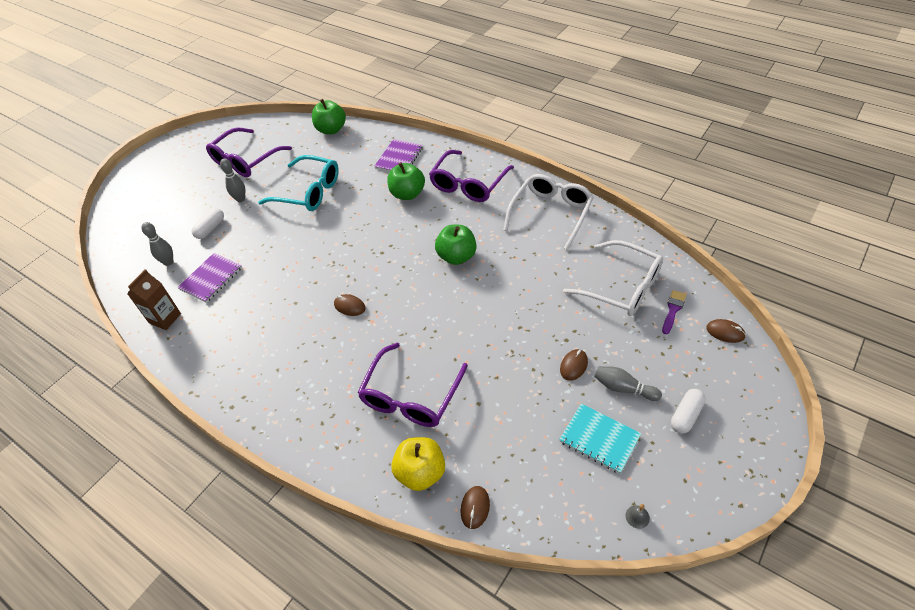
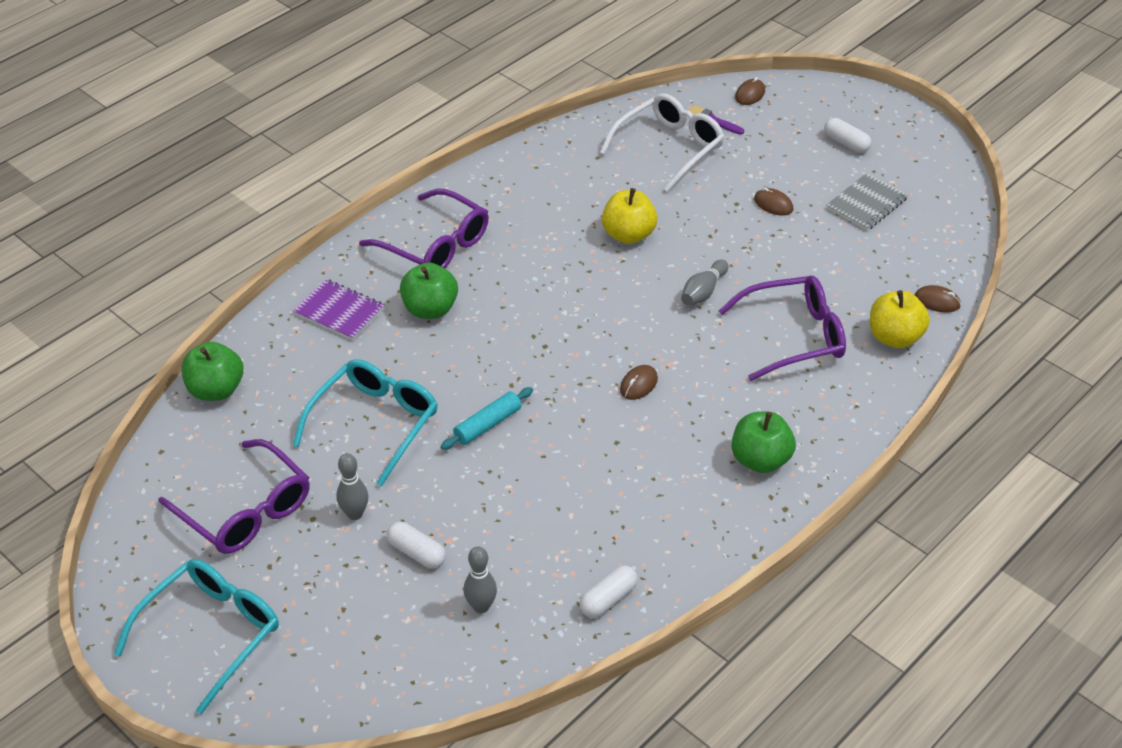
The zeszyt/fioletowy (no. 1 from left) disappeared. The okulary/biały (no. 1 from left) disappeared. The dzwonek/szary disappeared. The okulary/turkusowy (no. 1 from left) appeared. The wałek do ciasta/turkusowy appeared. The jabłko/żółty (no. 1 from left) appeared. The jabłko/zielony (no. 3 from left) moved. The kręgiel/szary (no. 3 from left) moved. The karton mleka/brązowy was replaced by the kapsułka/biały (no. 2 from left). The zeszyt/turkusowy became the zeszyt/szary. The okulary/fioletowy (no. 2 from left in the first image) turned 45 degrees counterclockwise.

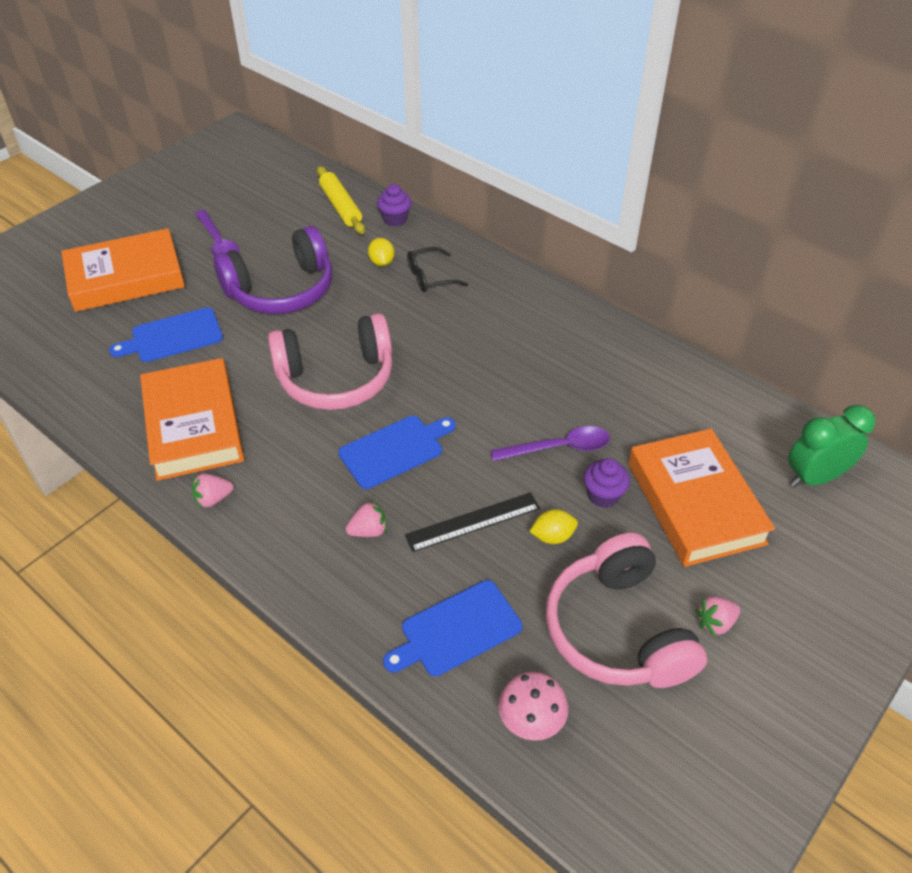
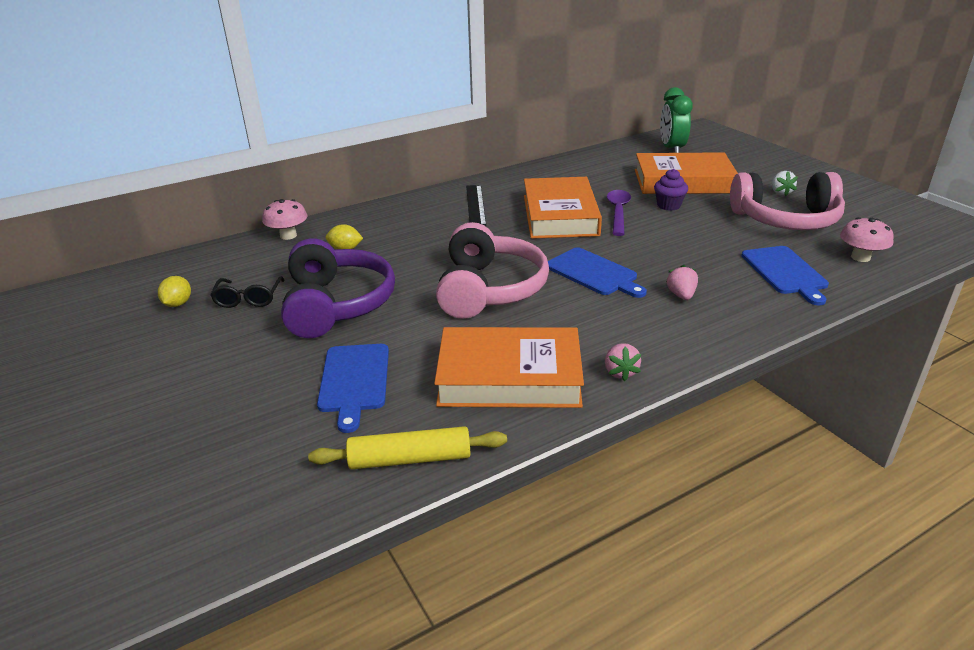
The łyżka/fioletowy (no. 1 from left) disappeared. The książka/pomarańczowy (no. 1 from left in the first image) moved. The wałek do ciasta/żółty moved. The linijka/czarny moved. The okulary/czarny moved. The cytryna/żółty (no. 2 from left in the first image) moved. The muffinka/fioletowy (no. 1 from left) was replaced by the grzyb/różowy (no. 1 from left). The truskawka/różowy (no. 3 from left) became the truskawka/biały. The deska do krojenia/niebieski (no. 2 from left) turned 150 degrees clockwise.

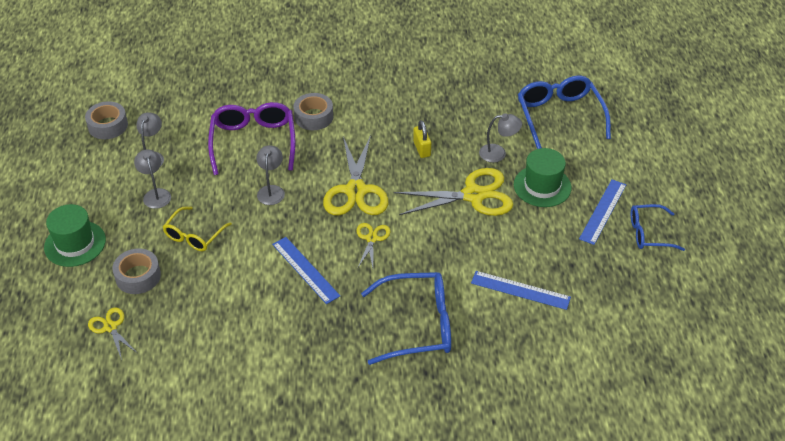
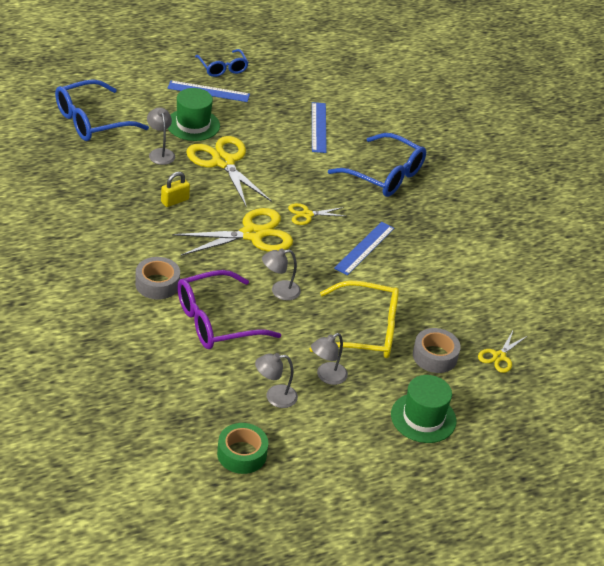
The taśma klejąca/szary (no. 1 from left) became the taśma klejąca/zielony. The okulary/niebieski (no. 1 from left in the first image) turned 150 degrees clockwise. The okulary/żółty changed to 1.65 times the size.

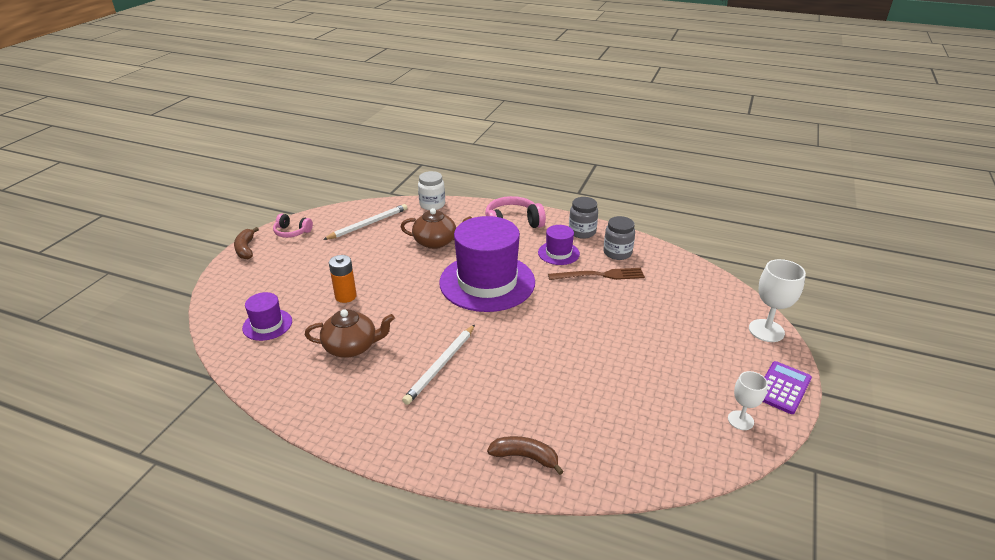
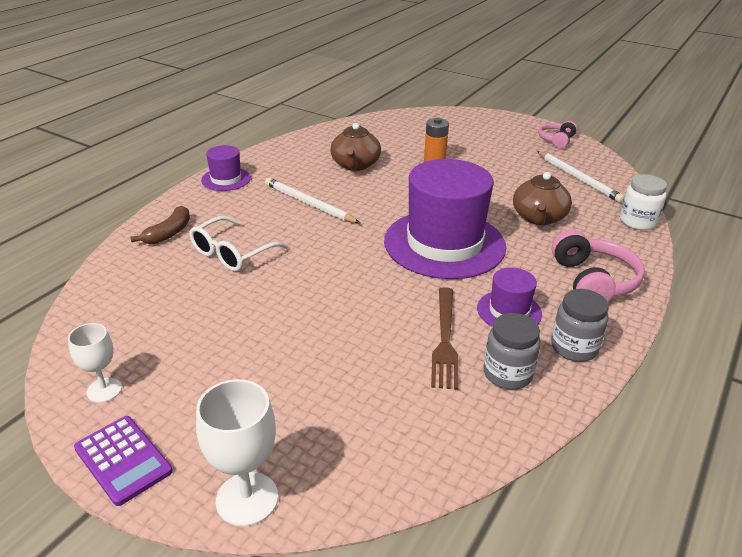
The banan/brązowy (no. 1 from left) disappeared. The okulary/biały appeared. The kapelusz/fioletowy (no. 1 from left) moved.

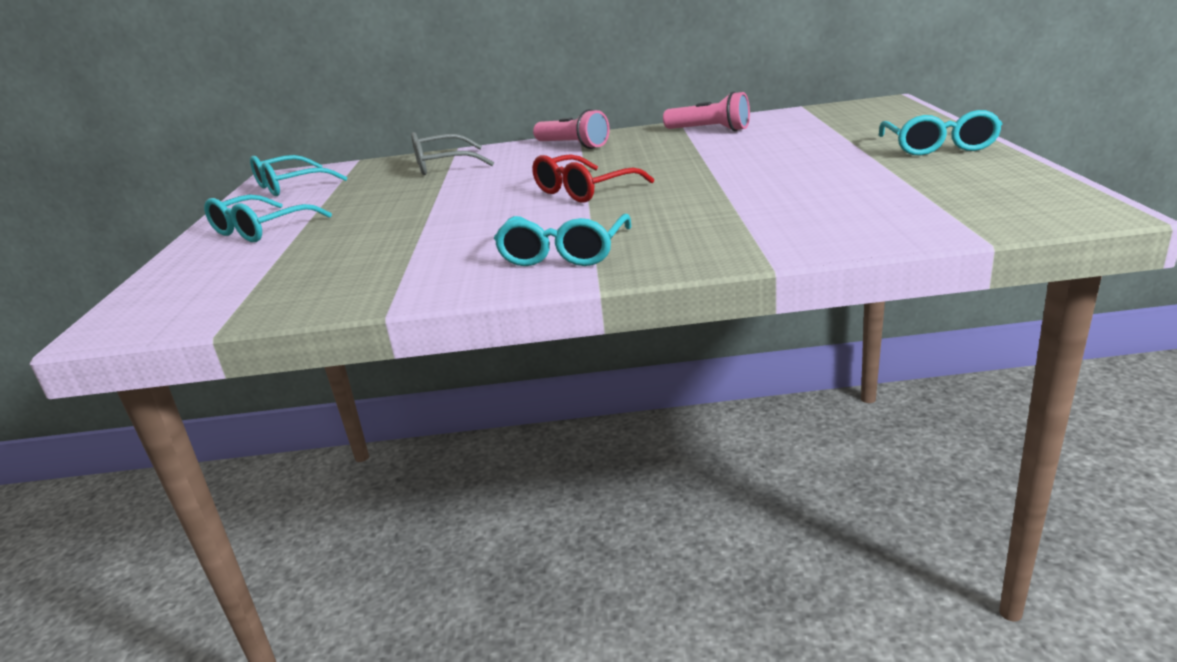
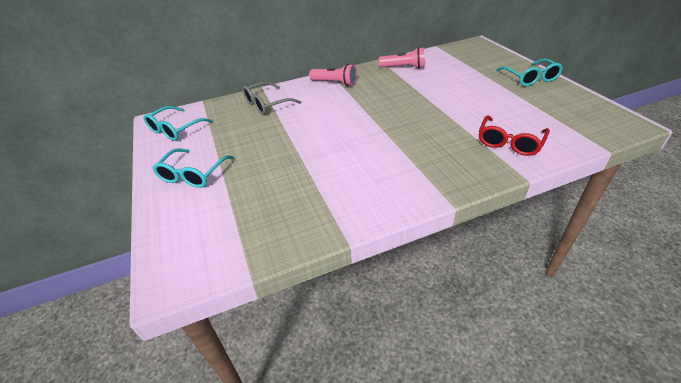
The okulary/turkusowy (no. 3 from left) disappeared. The okulary/czerwony moved.

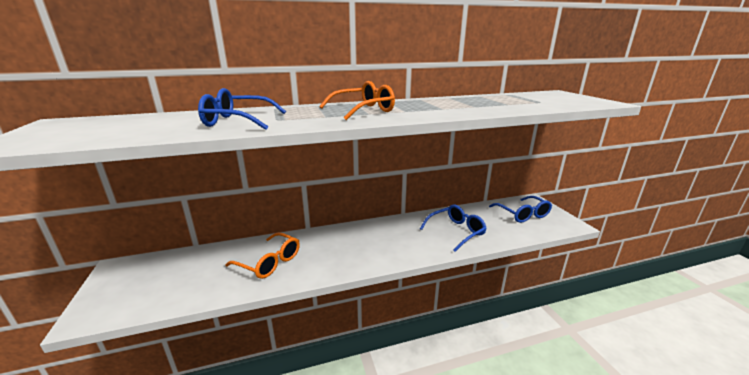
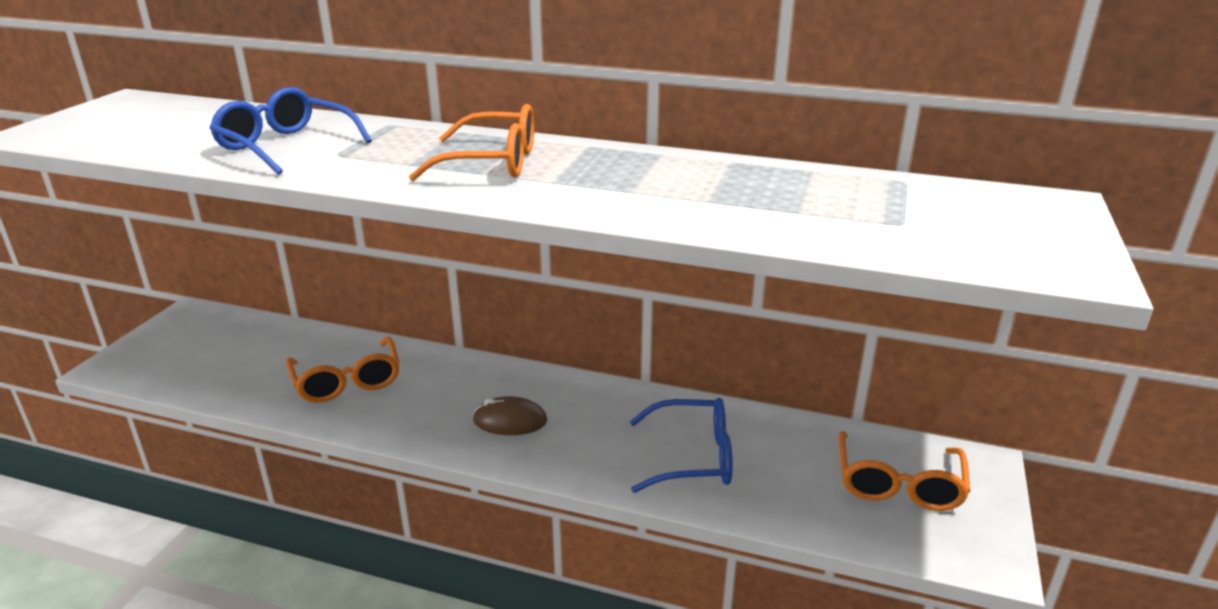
The myszka/brązowy appeared. The okulary/niebieski (no. 3 from left) became the okulary/pomarańczowy (no. 3 from left).

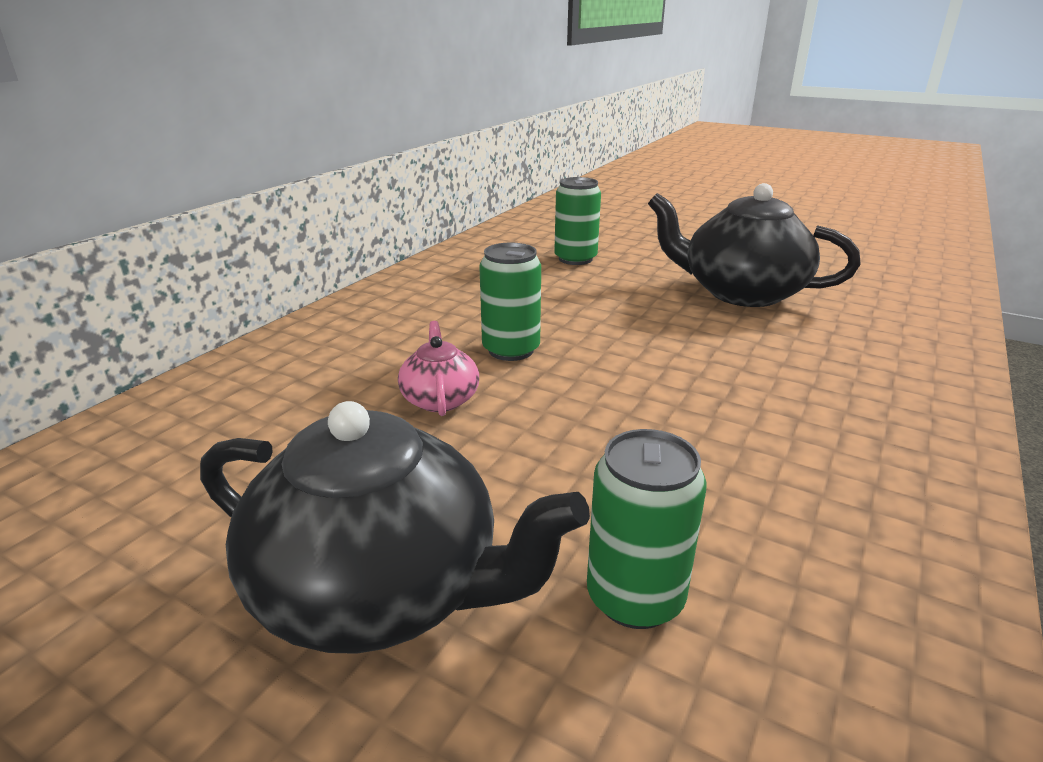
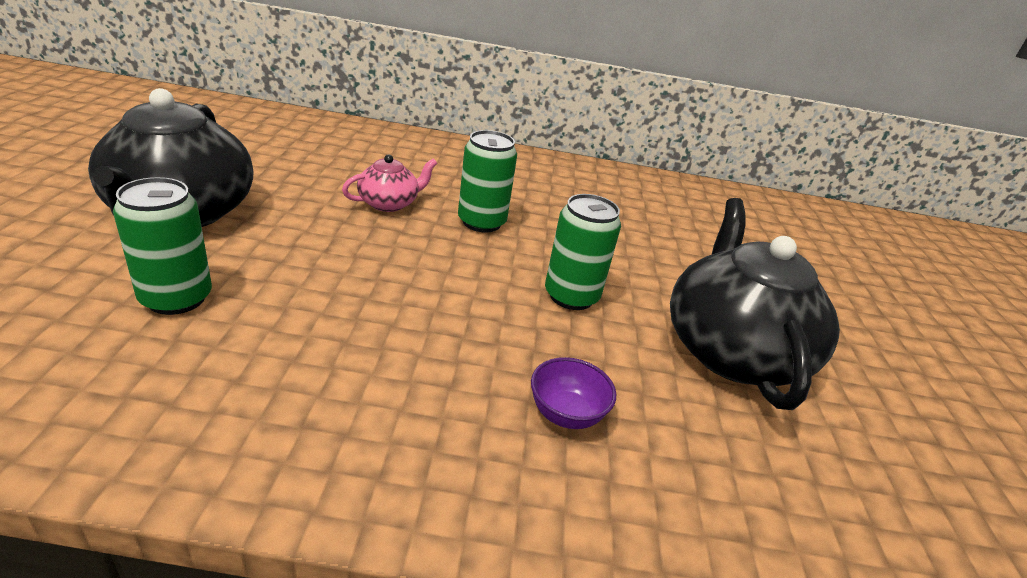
The miska/fioletowy appeared. The puszka/zielony (no. 2 from left in the first image) moved.

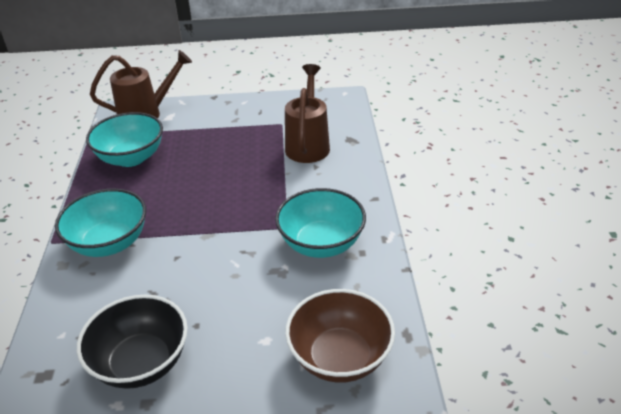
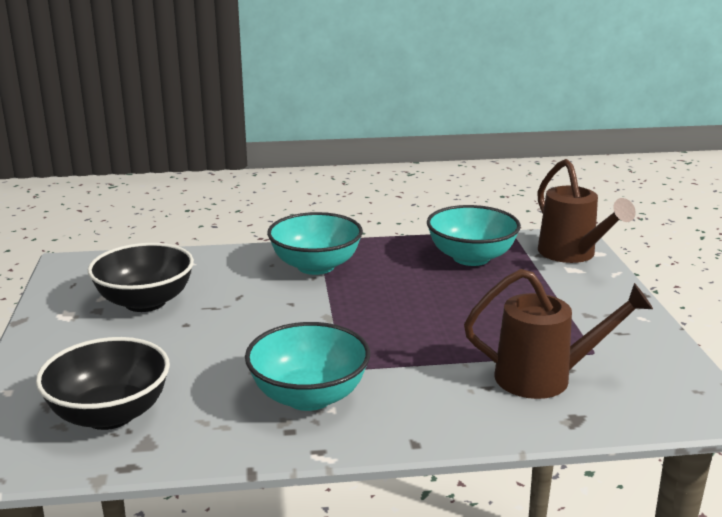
The miska/brązowy became the miska/czarny (no. 1 from left).

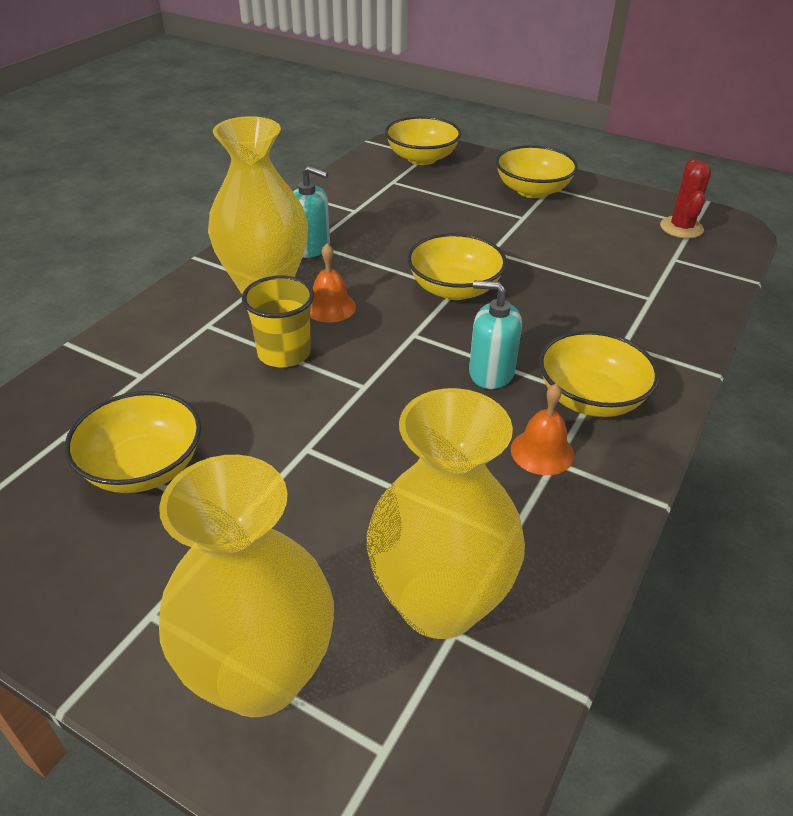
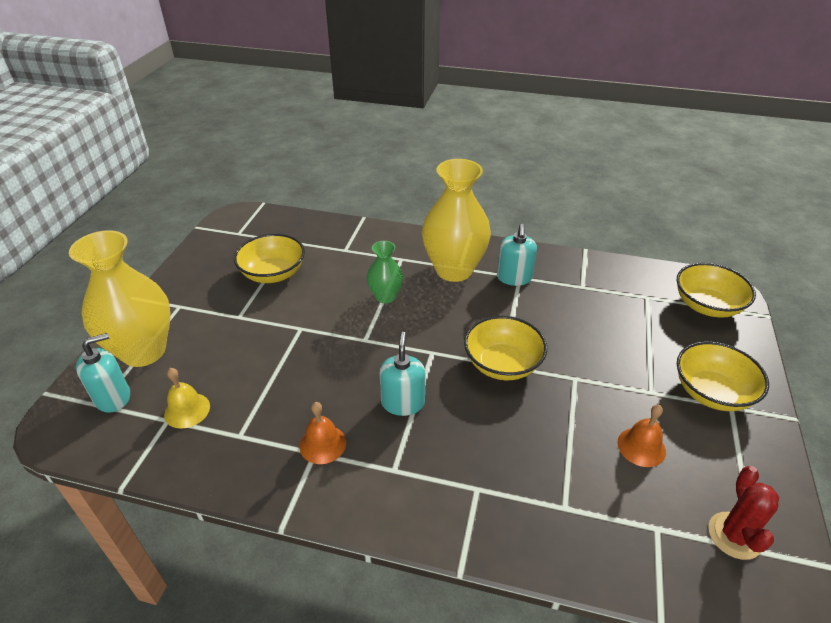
The miska/żółty (no. 5 from left) disappeared. The dozownik mydła/turkusowy (no. 1 from left) appeared. The dzwonek/pomarańczowy (no. 1 from left in the first image) moved. The szklanka/żółty was replaced by the wazon/zielony. The wazon/żółty (no. 3 from left) was replaced by the dzwonek/żółty. The kaktus/czerwony turned 75 degrees counterclockwise.

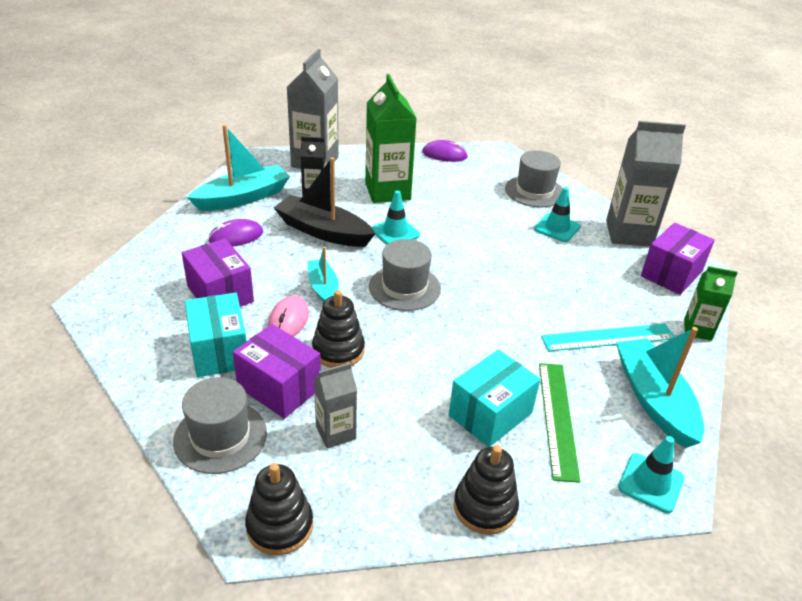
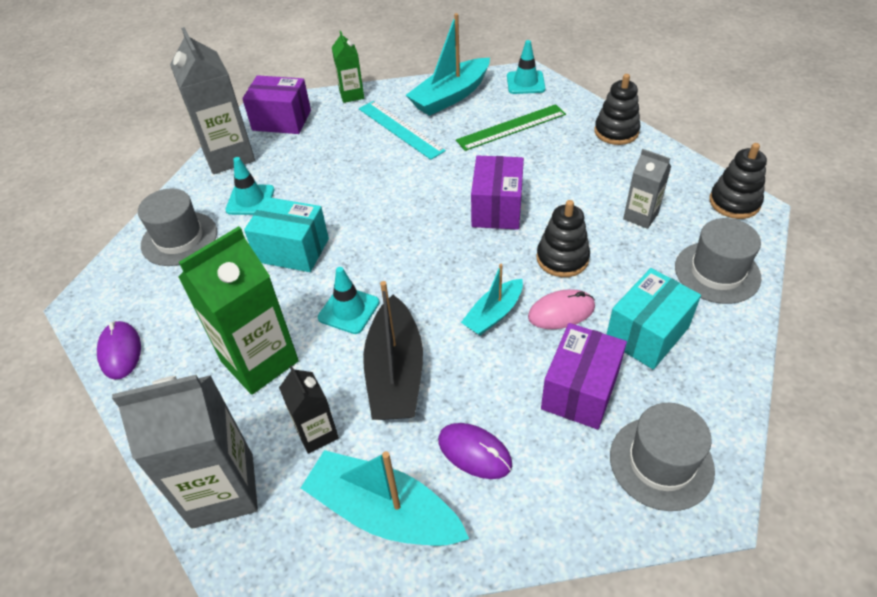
The pudełko/fioletowy (no. 2 from left) moved. The kapelusz/szary (no. 2 from left) moved. The pudełko/turkusowy (no. 2 from left in the first image) moved.

